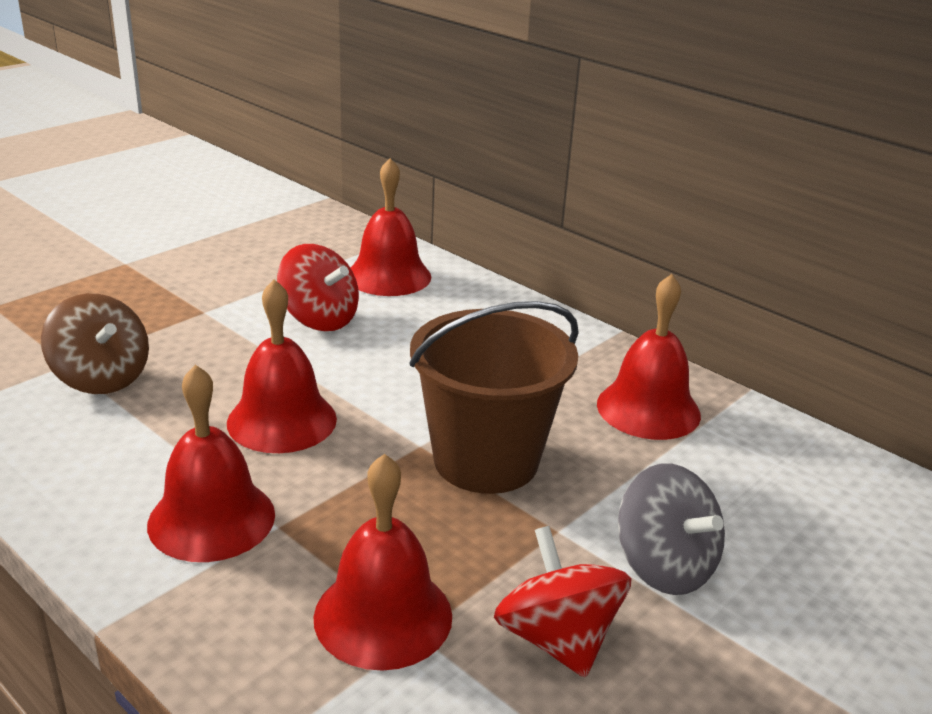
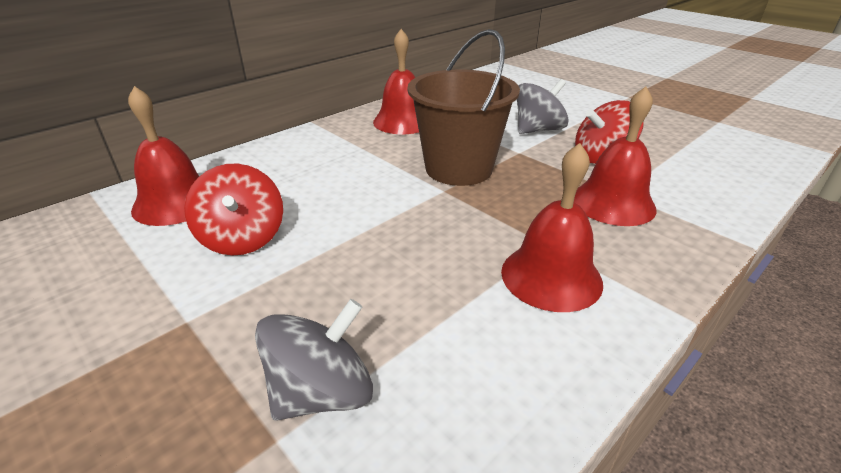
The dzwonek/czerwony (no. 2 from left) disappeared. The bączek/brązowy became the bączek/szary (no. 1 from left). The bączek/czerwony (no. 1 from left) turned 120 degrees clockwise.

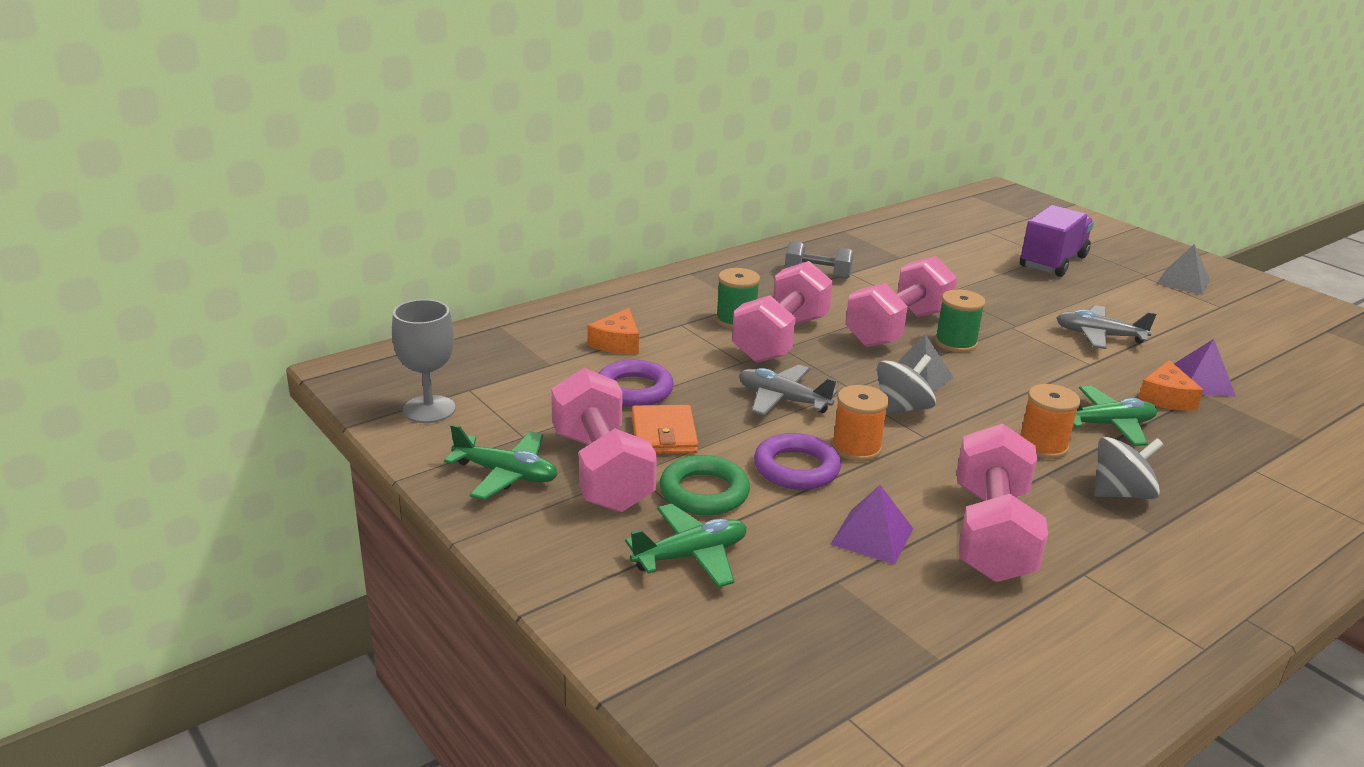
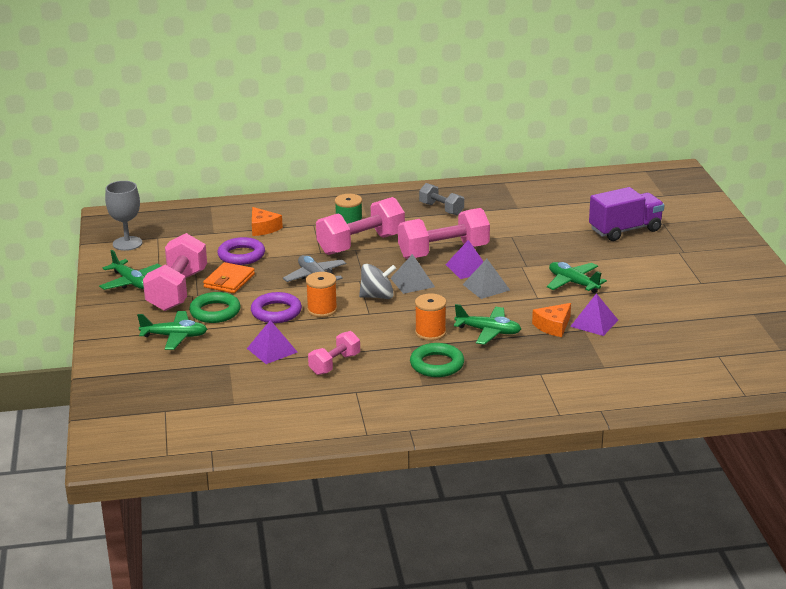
The piramida/szary (no. 2 from left) moved. The szpulka/zielony (no. 2 from left) was replaced by the piramida/fioletowy (no. 2 from left). The bączek/szary (no. 2 from left) was replaced by the pierścień/zielony (no. 2 from left). The samolot/szary (no. 2 from left) became the samolot/zielony (no. 4 from left). The ser/pomarańczowy (no. 1 from left) turned 75 degrees counterclockwise. The hantel/różowy (no. 4 from left in the first image) changed to 0.56 times the size.

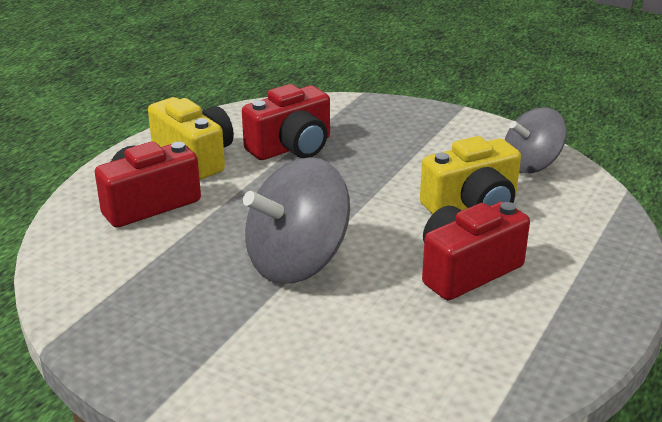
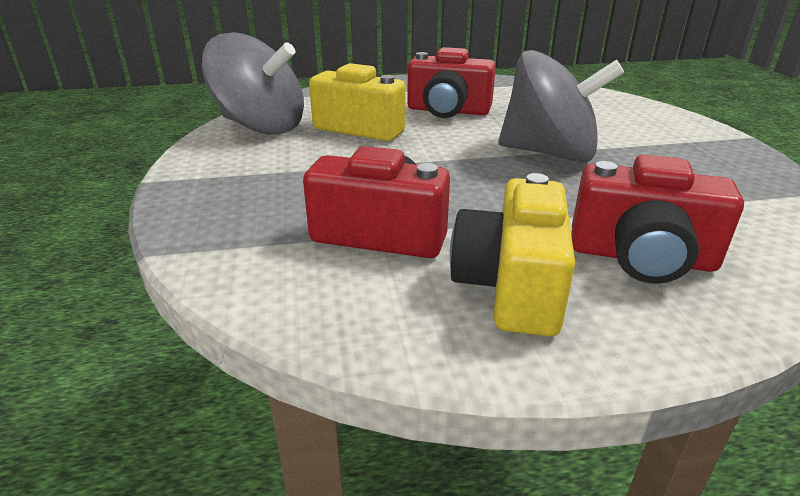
The bączek/szary (no. 2 from left in the first image) changed to 1.54 times the size.

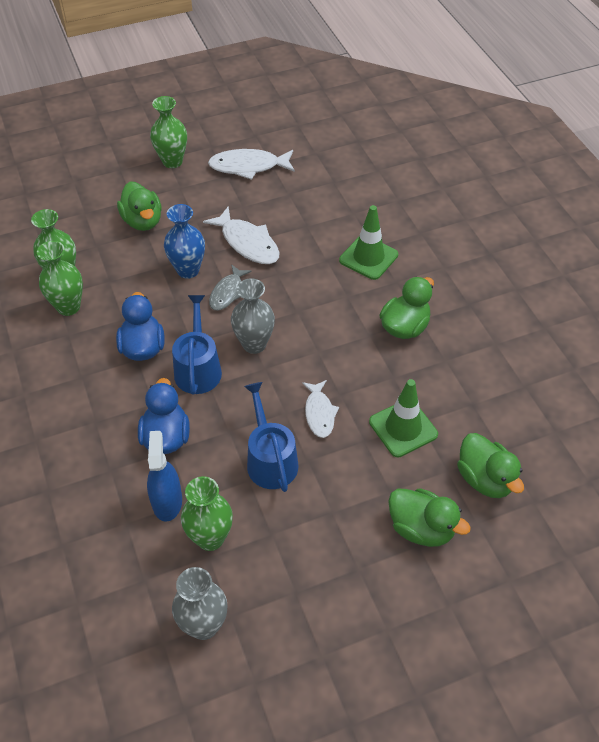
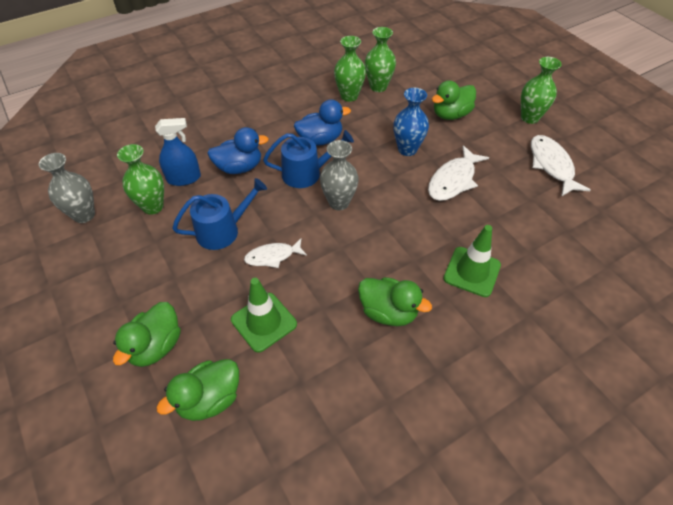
The ryba/szary disappeared.

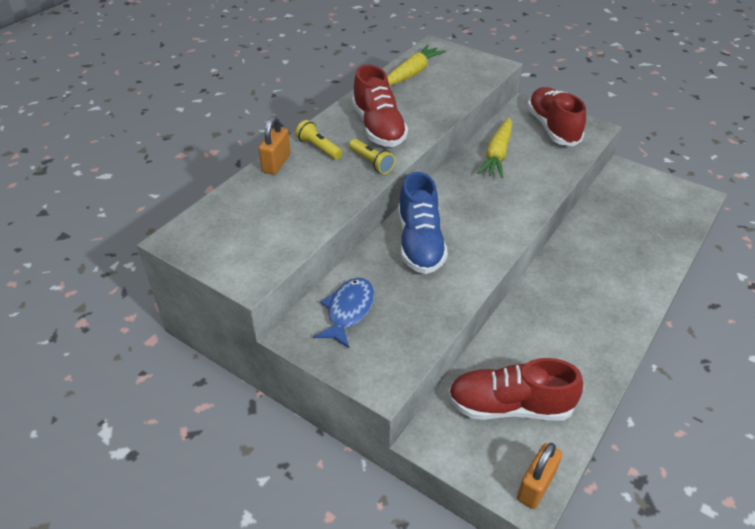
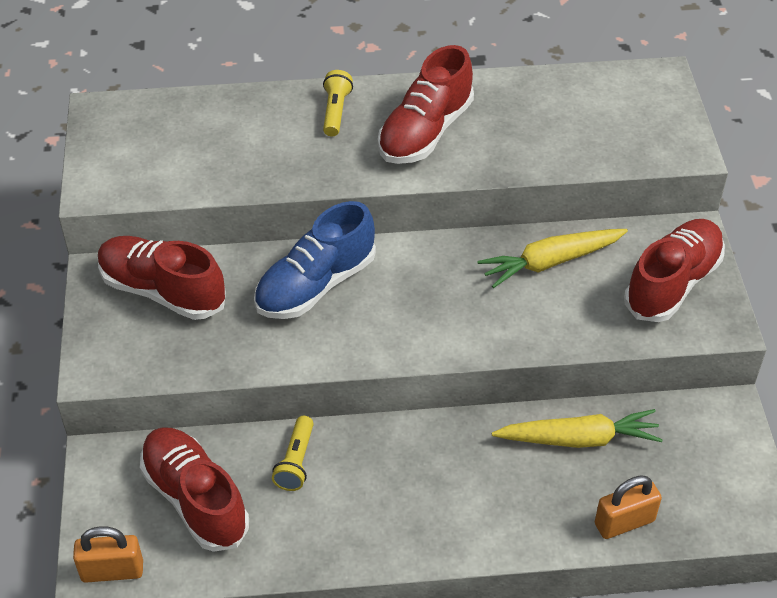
The kłódka/pomarańczowy (no. 1 from left in the first image) moved. The latarka/żółty (no. 2 from left in the first image) moved. The marchewka/żółty (no. 1 from left in the first image) moved. The ryba/niebieski was replaced by the but/czerwony (no. 1 from left).

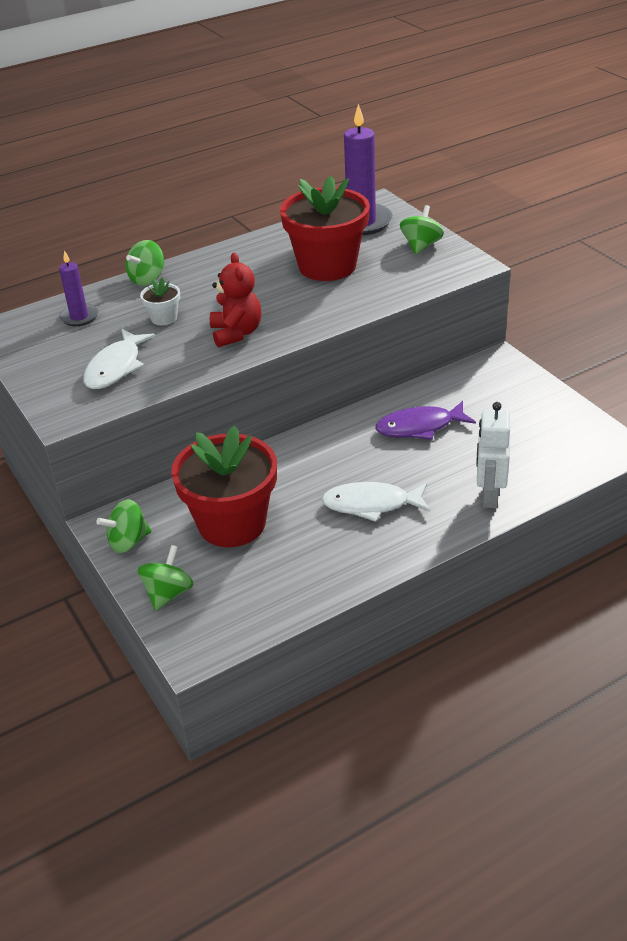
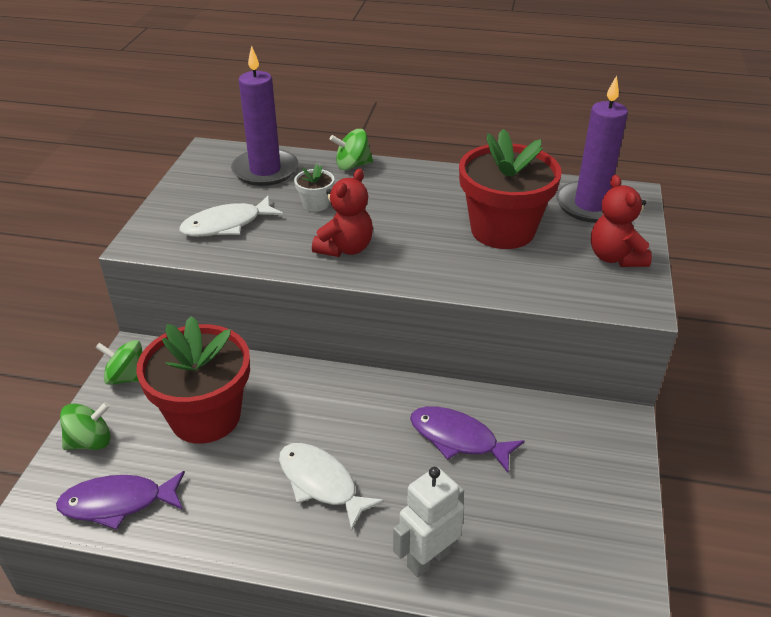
The ryba/fioletowy (no. 1 from left) appeared. The bączek/zielony (no. 4 from left) was replaced by the miś/czerwony (no. 2 from left). The świeca/fioletowy (no. 1 from left) changed to 1.80 times the size.

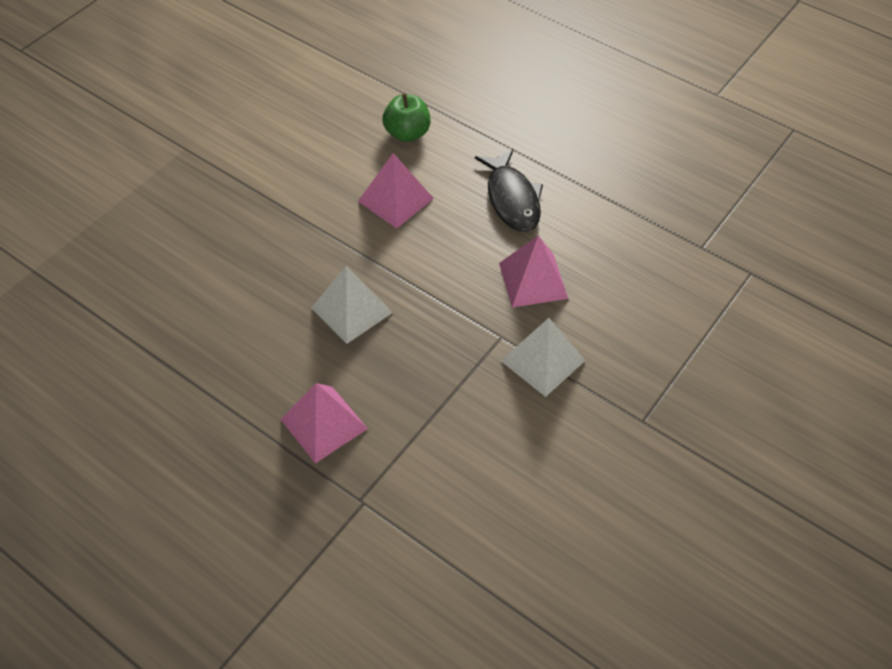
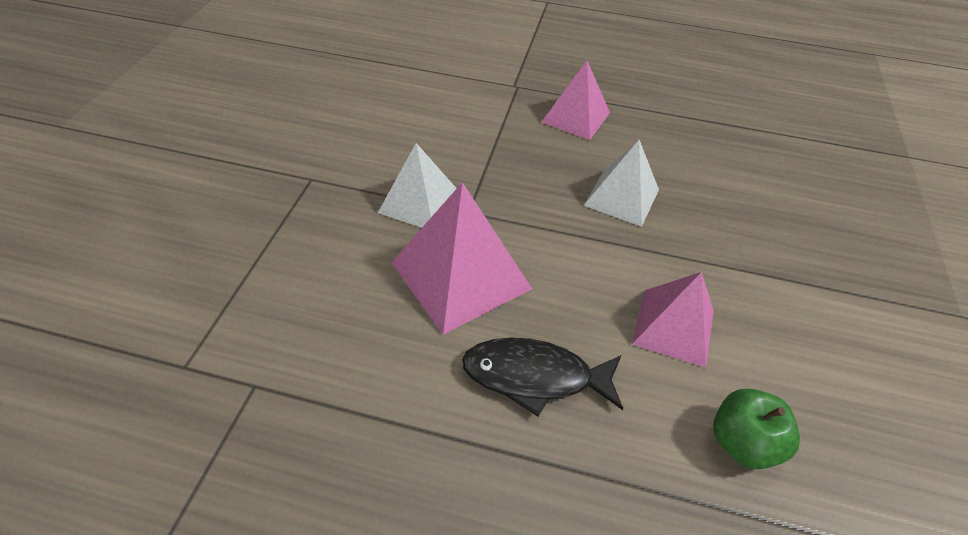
The ryba/czarny turned 45 degrees counterclockwise. The piramida/różowy (no. 3 from left in the first image) changed to 1.51 times the size.

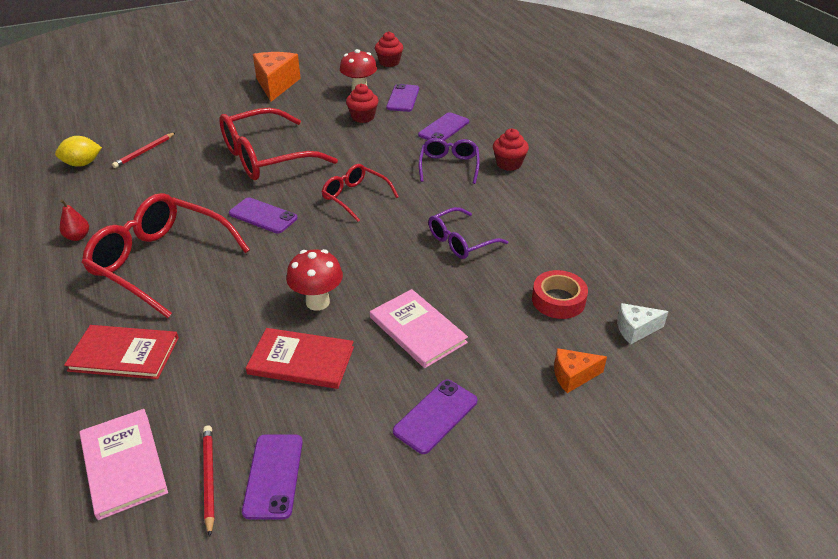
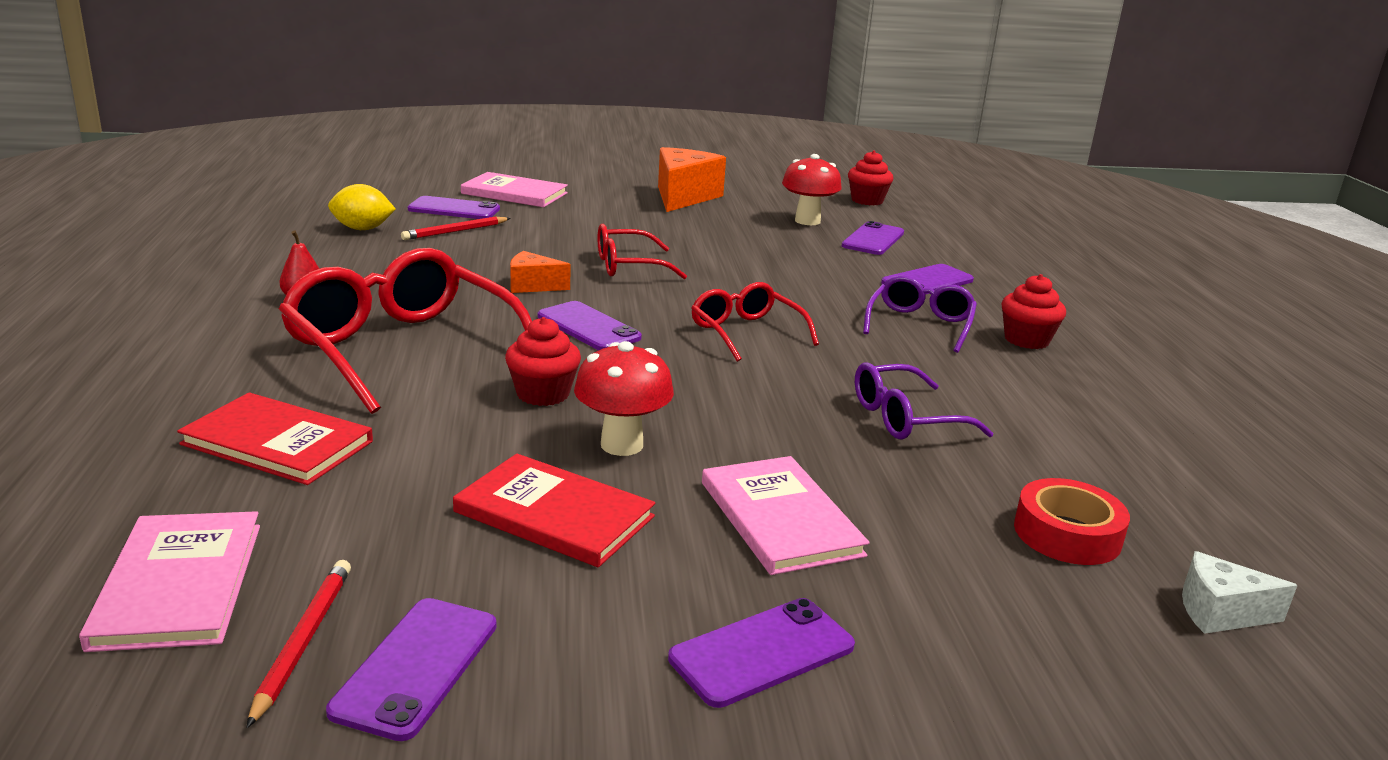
The telefon/fioletowy (no. 2 from left) appeared. The książka/różowy (no. 2 from left) appeared. The muffinka/czerwony (no. 1 from left) moved. The ser/pomarańczowy (no. 2 from left in the first image) moved. The okulary/czerwony (no. 2 from left) changed to 0.55 times the size.

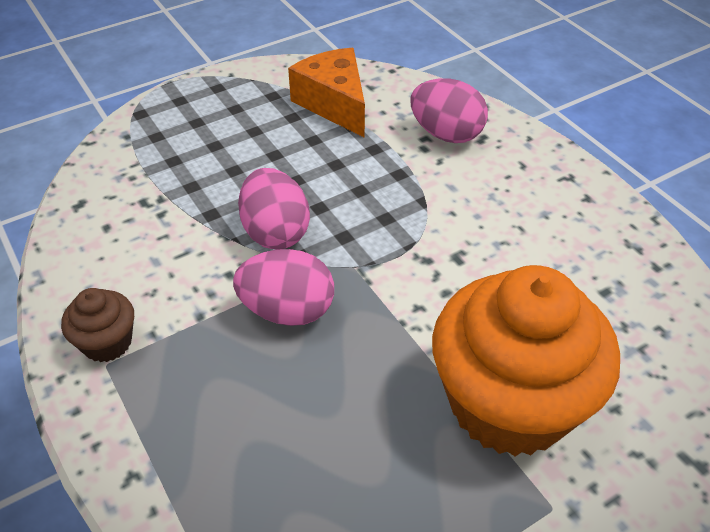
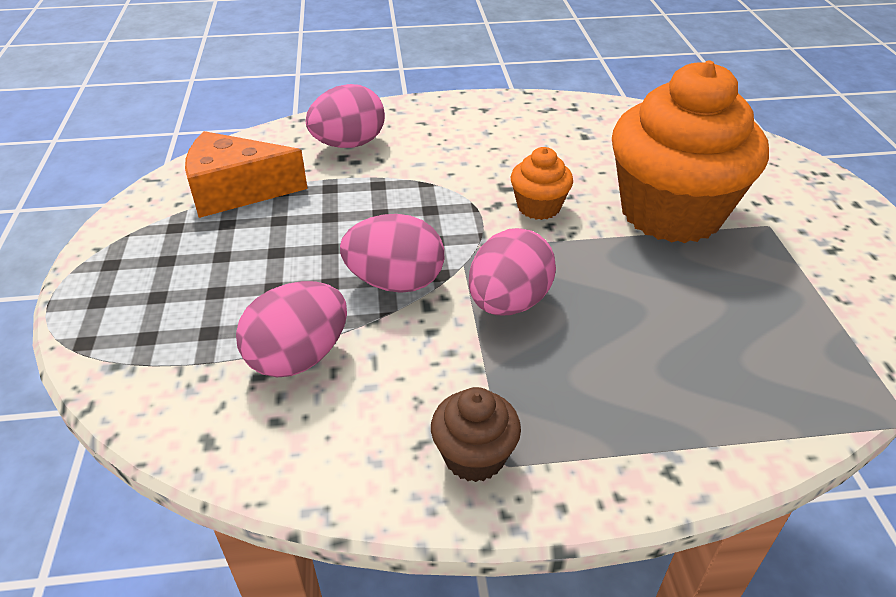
The jajko/różowy (no. 1 from left) appeared. The muffinka/pomarańczowy (no. 1 from left) appeared.

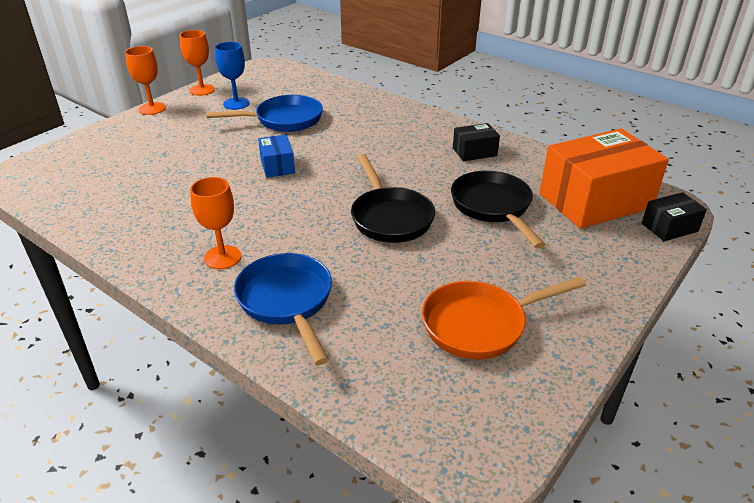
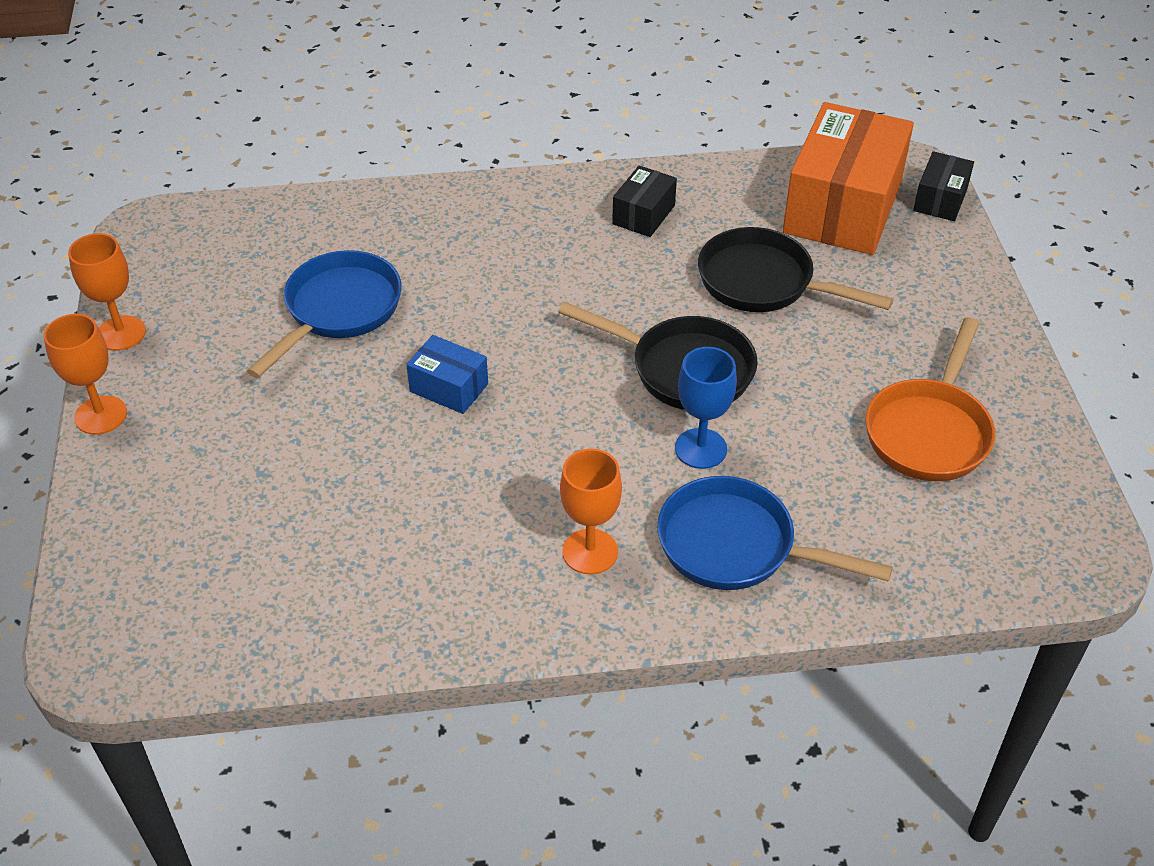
The kielich/niebieski moved.

